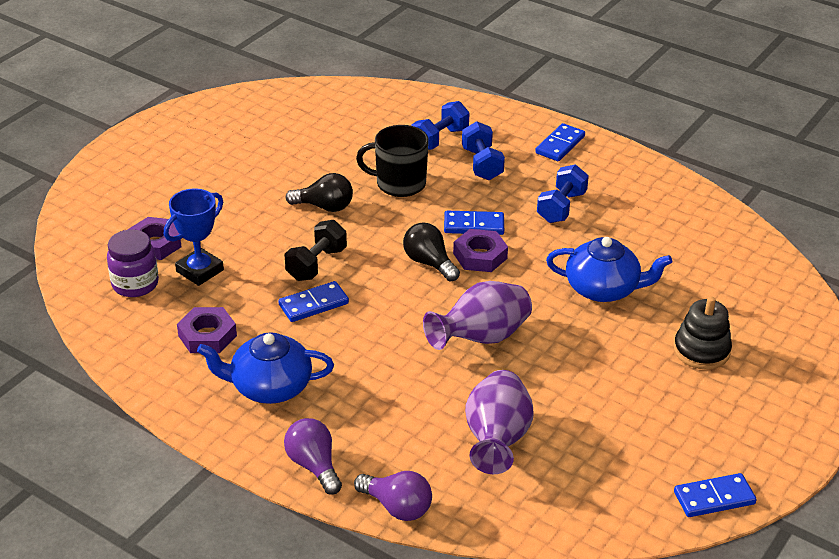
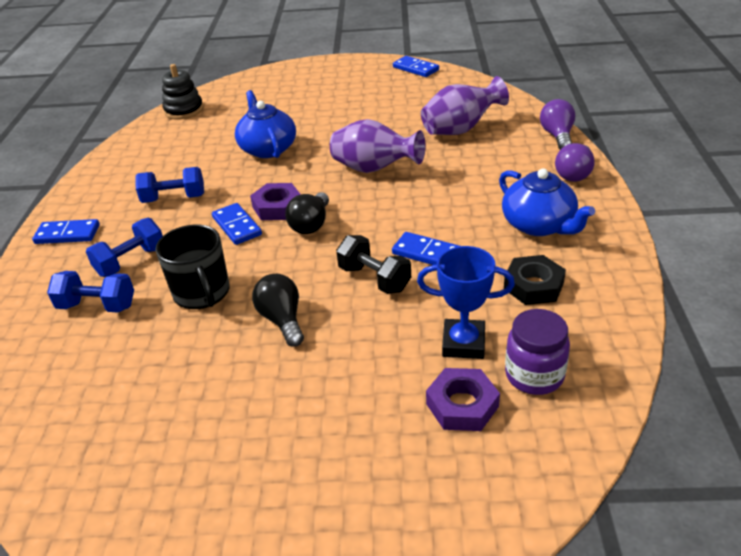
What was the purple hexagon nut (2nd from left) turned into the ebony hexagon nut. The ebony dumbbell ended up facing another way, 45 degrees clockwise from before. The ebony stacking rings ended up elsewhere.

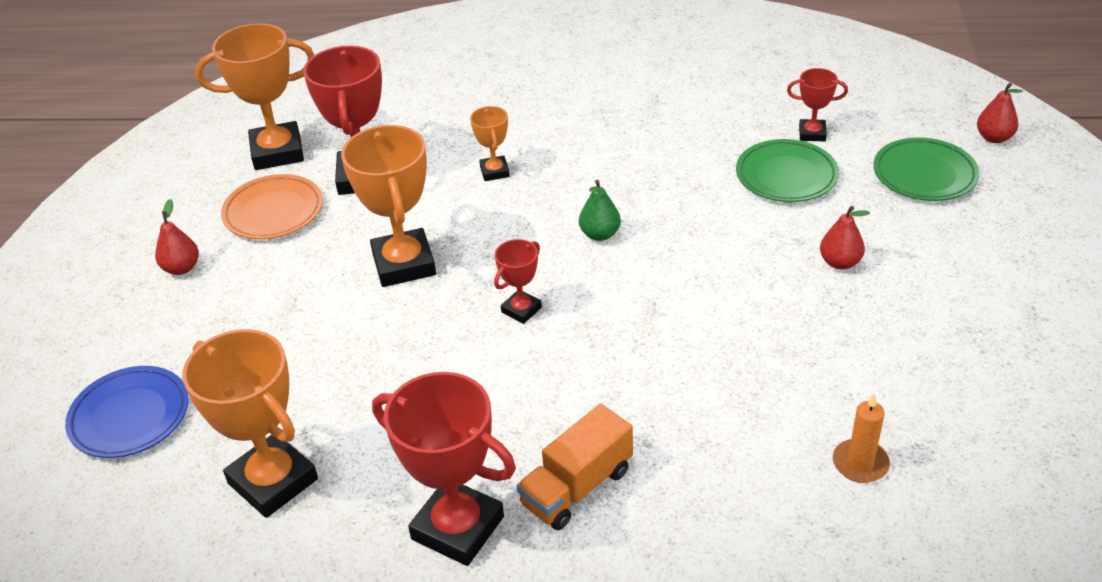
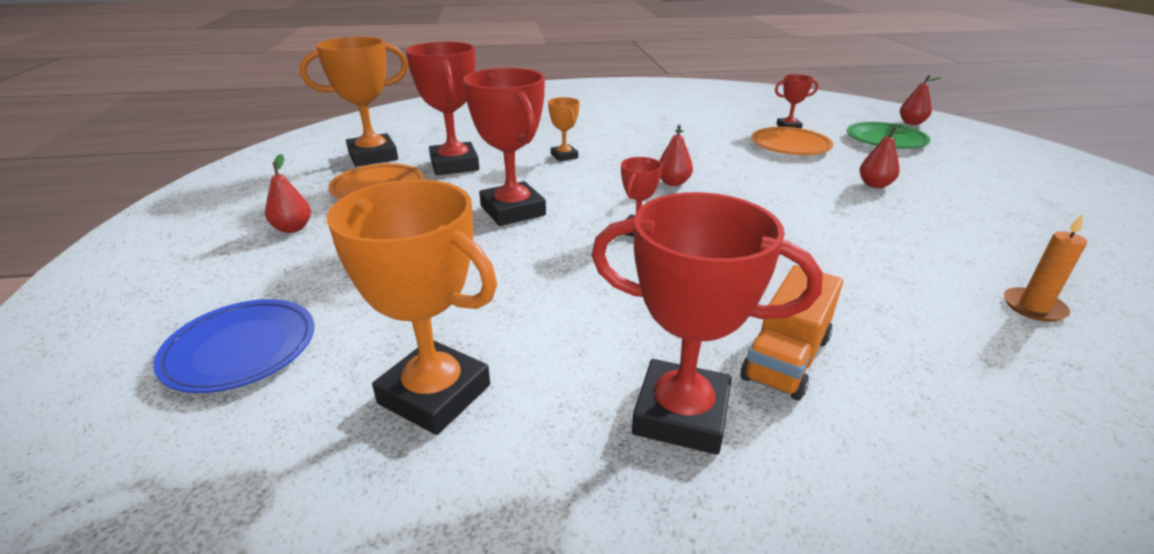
What was the bright orange prize cup (3rd from left) turned into the crimson prize cup (2nd from left). What was the green pear fruit turned into the crimson pear fruit (2nd from left). What was the green flat dish (1st from left) turned into the bright orange flat dish (2nd from left).

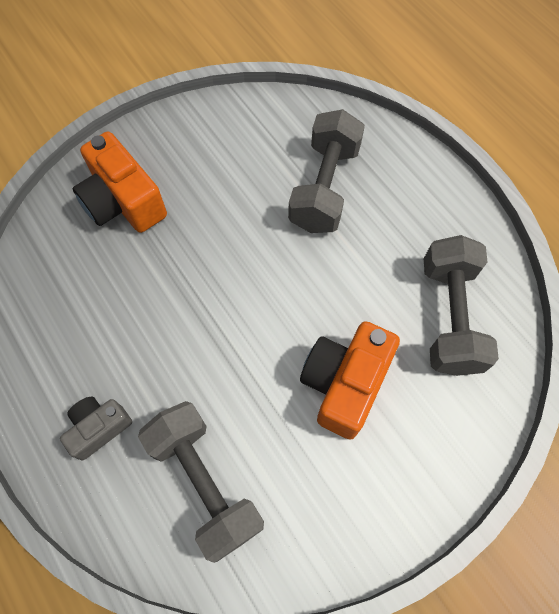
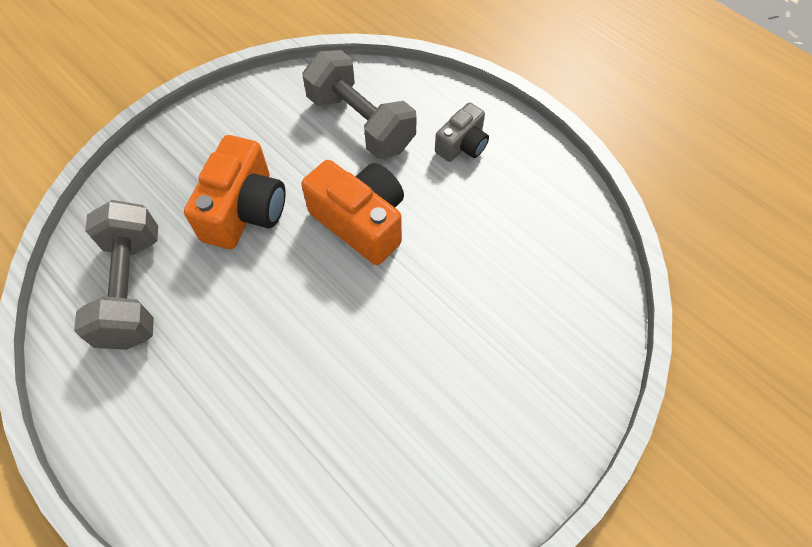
The bright orange photo camera (1st from left in the first image) ended up elsewhere. The second view lost the ash-grey dumbbell (2nd from left).

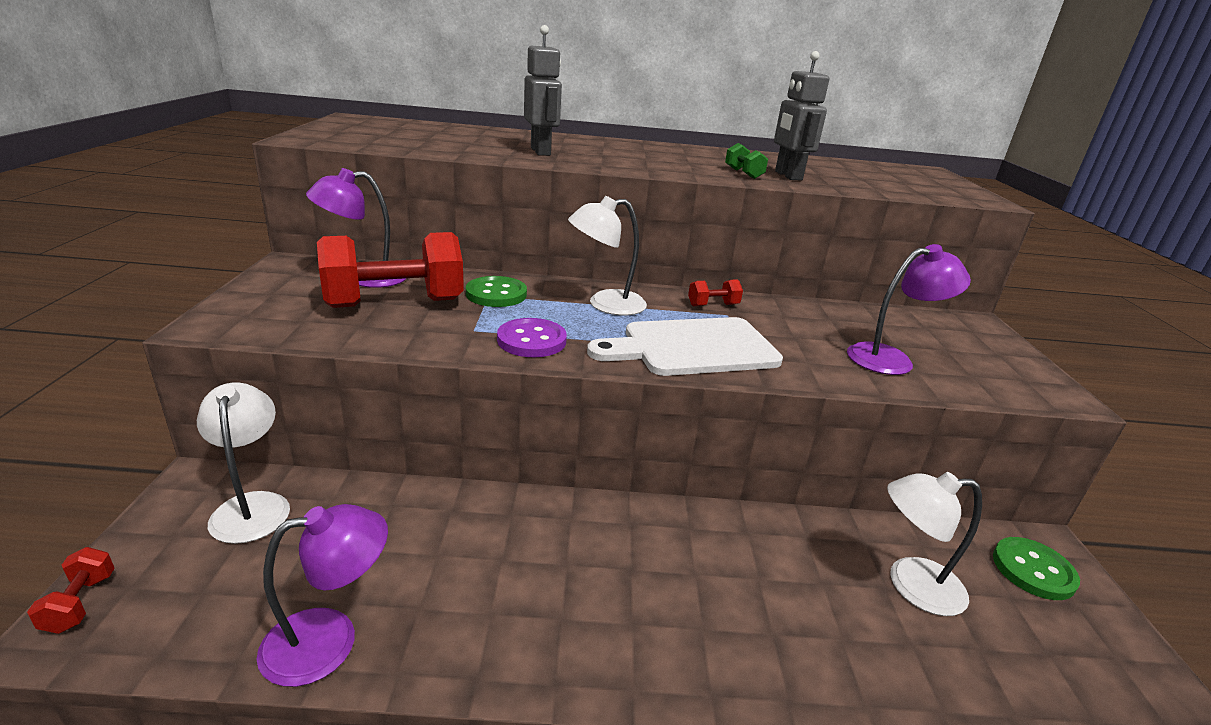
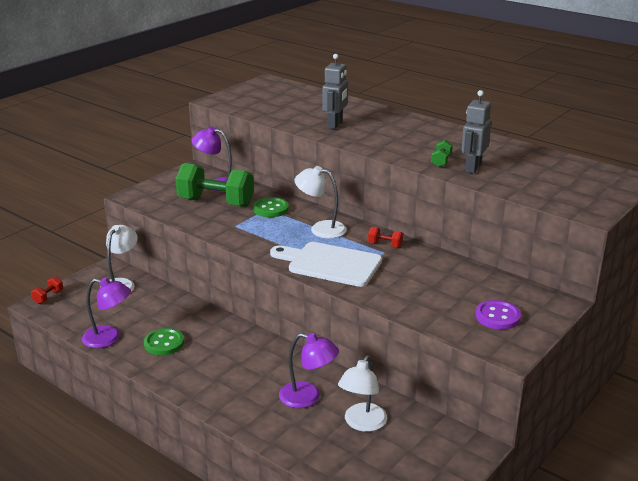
What was the crimson dumbbell (2nd from left) turned into the green dumbbell (1st from left). The purple shirt button ended up elsewhere. The purple desk lamp (3rd from left) ended up elsewhere. The white desk lamp (3rd from left) ended up facing another way, 105 degrees counterclockwise from before. The green shirt button (2nd from left in the first image) ended up elsewhere.

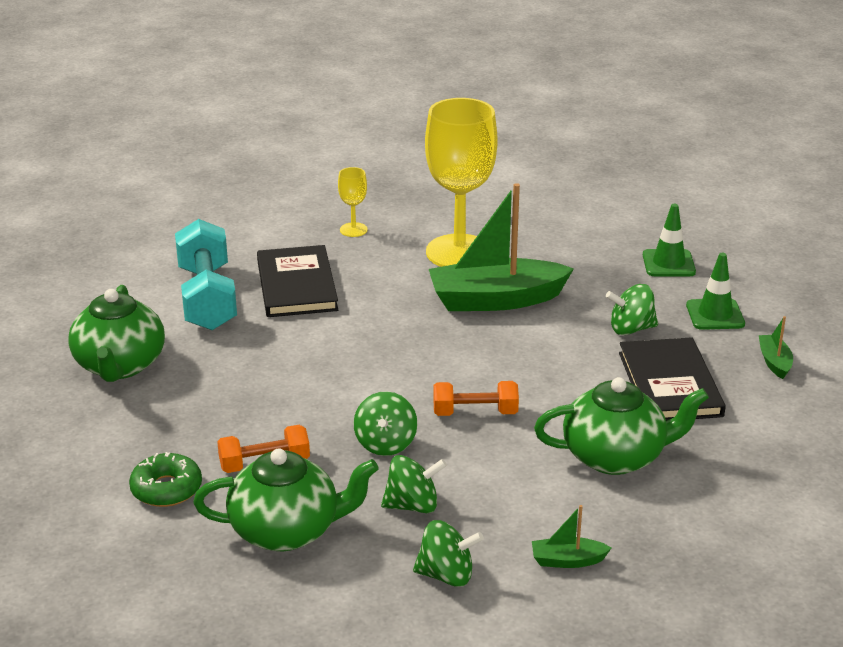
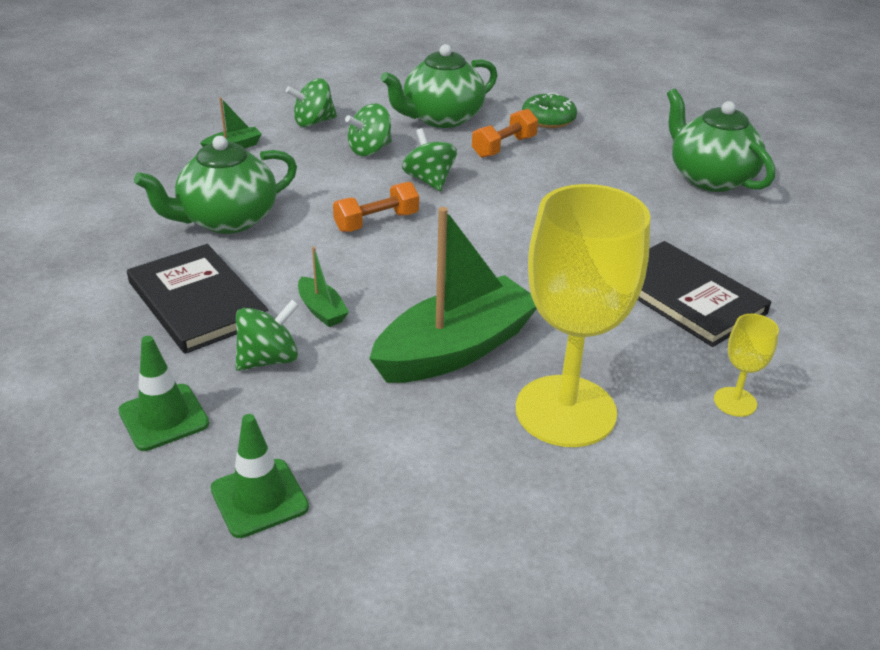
The second view lost the teal dumbbell. The green sailboat (3rd from left in the first image) ended up elsewhere.

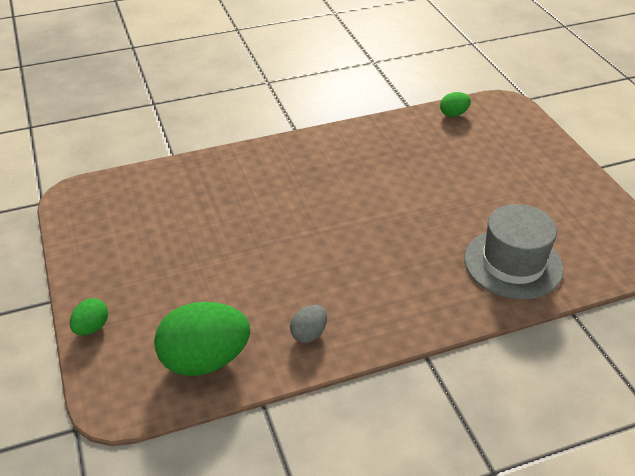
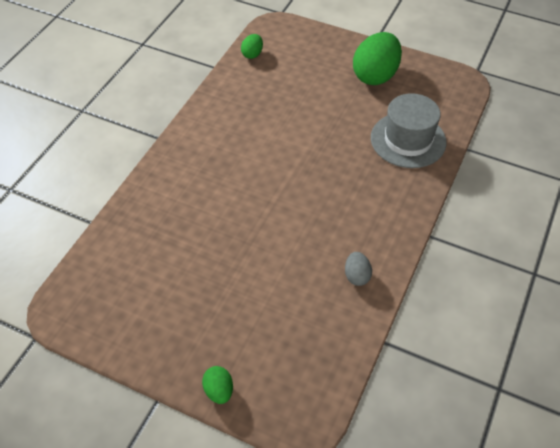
The green egg (2nd from left in the first image) ended up elsewhere.

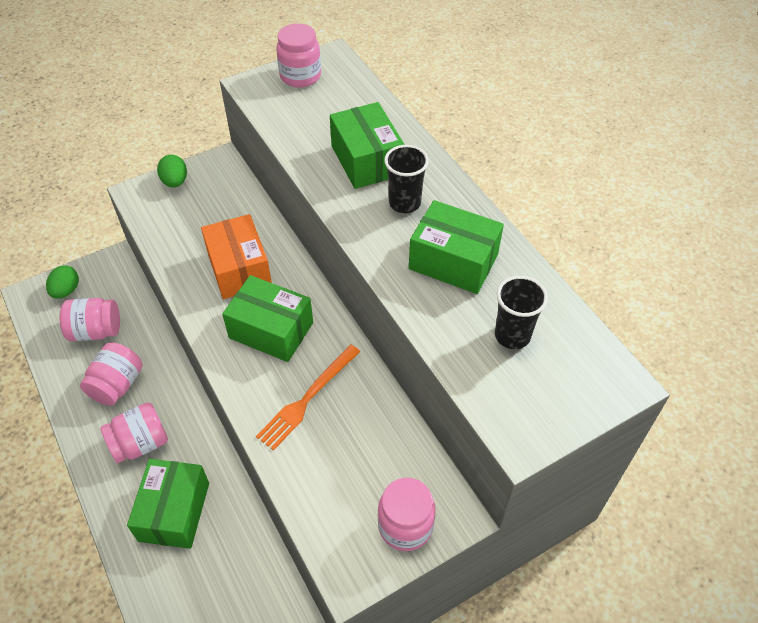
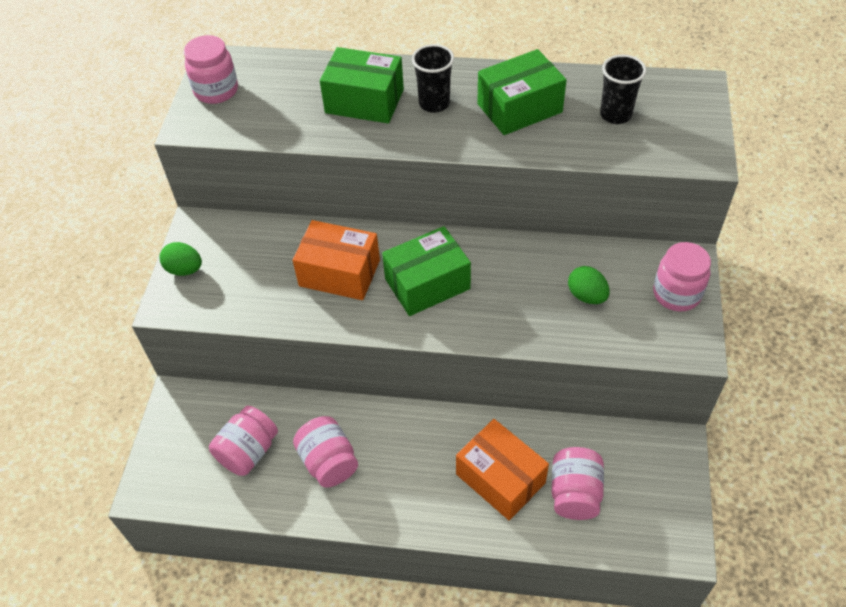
The green egg (1st from left in the first image) ended up elsewhere. The pink preserve jar (3rd from left in the first image) ended up elsewhere. What was the green box (1st from left) turned into the bright orange box (2nd from left). The second view lost the bright orange table fork.

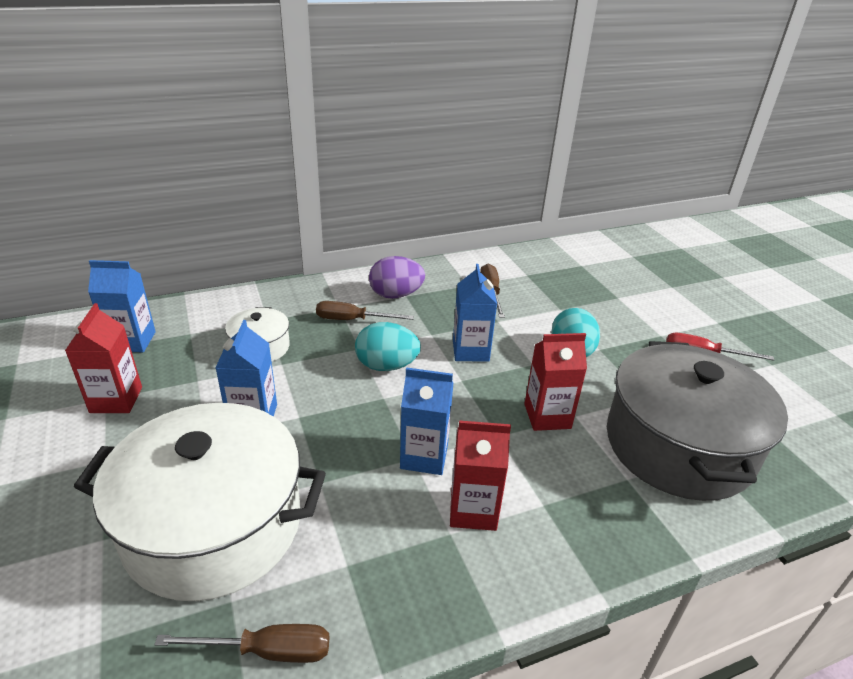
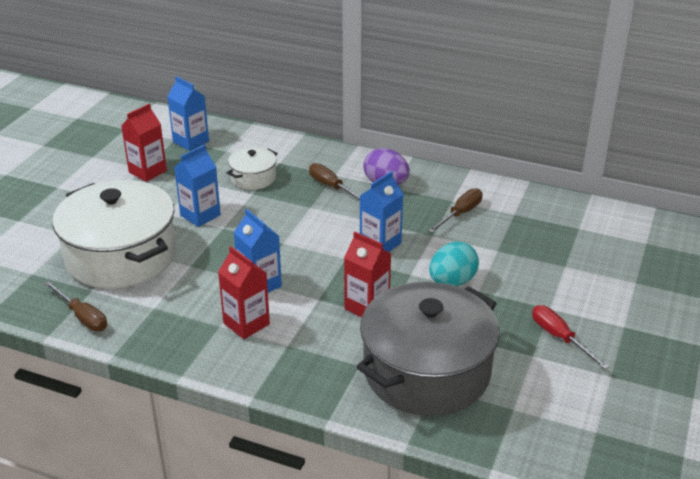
The second view lost the teal egg (1st from left).

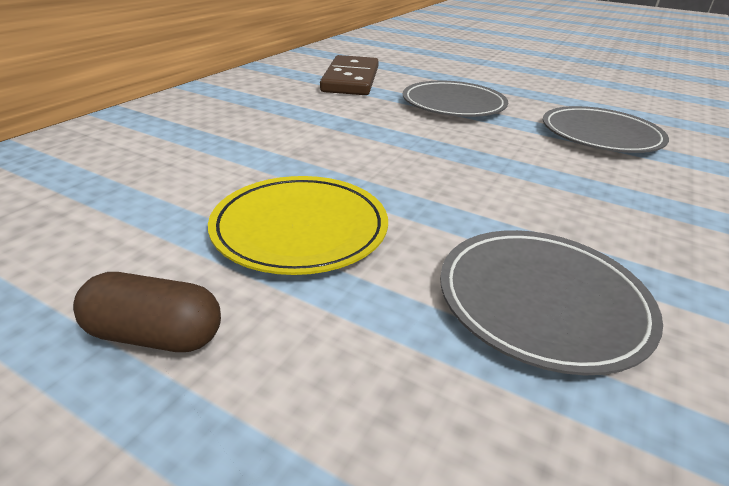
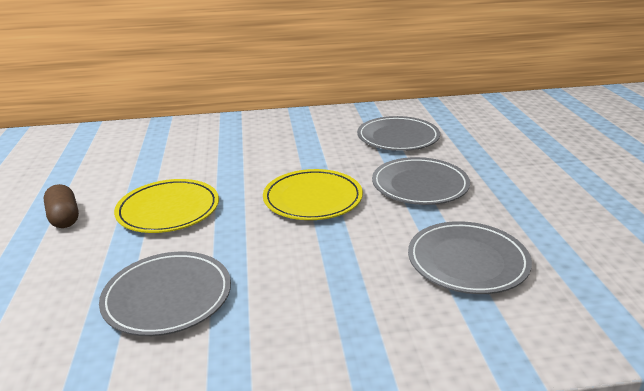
Where the russet domino stood, the ash-grey flat dish (2nd from left) came to stand. The second view gained the golden flat dish (2nd from left).

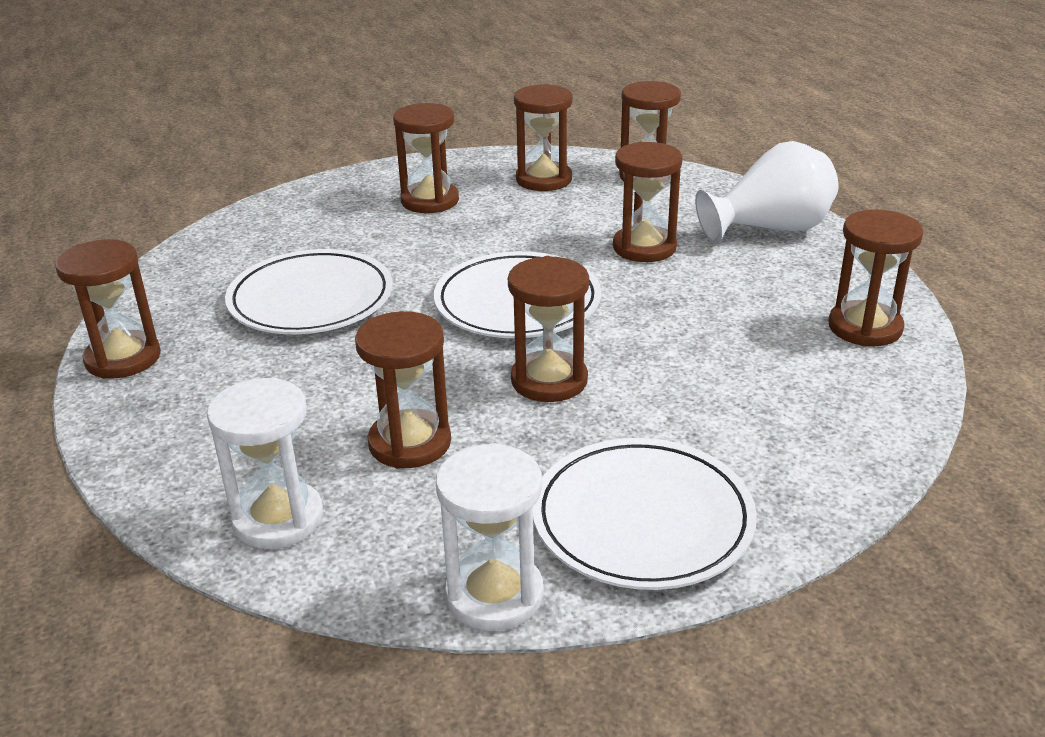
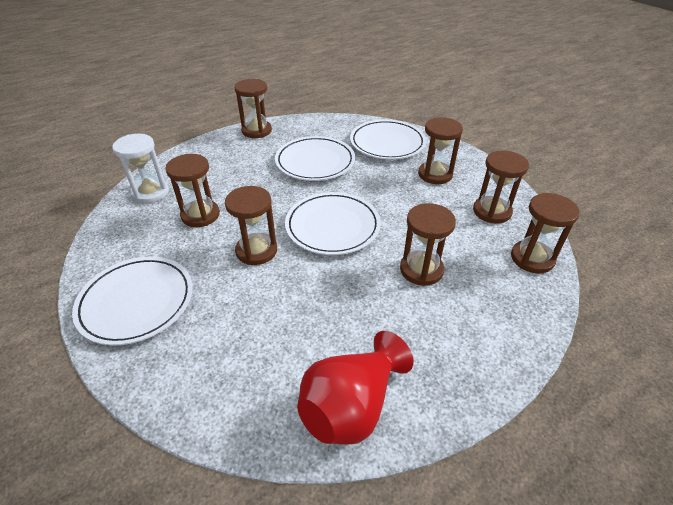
The second view lost the white hourglass (2nd from left). The second view lost the white tall vase. Where the russet hourglass (8th from left) stood, the crimson tall vase came to stand. The second view gained the white flat dish (4th from left).

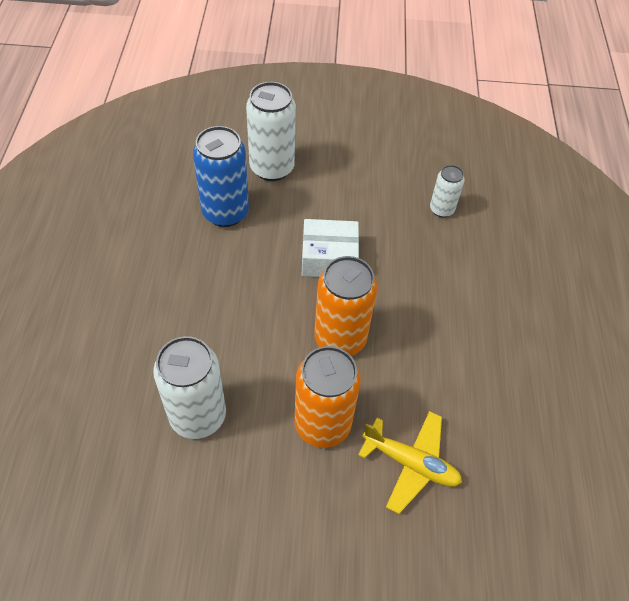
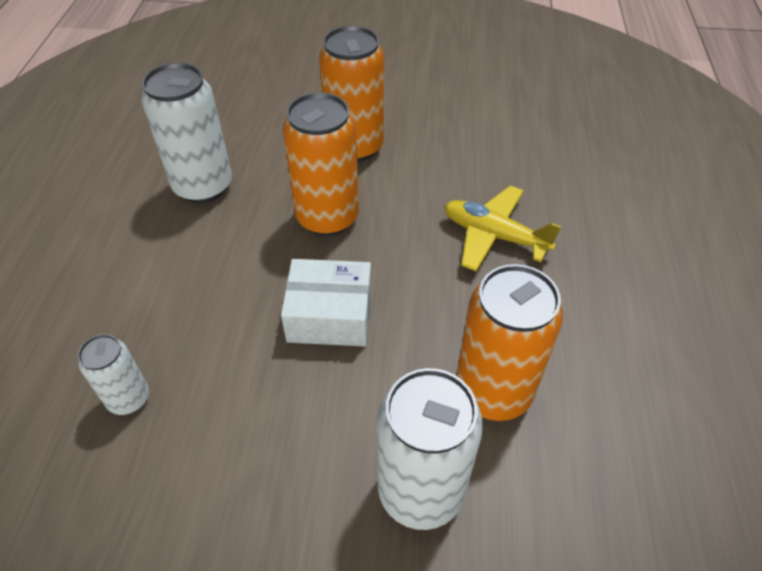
The white can (1st from left in the first image) ended up elsewhere. What was the royal blue can turned into the bright orange can (3rd from left). The golden toy plane ended up elsewhere.

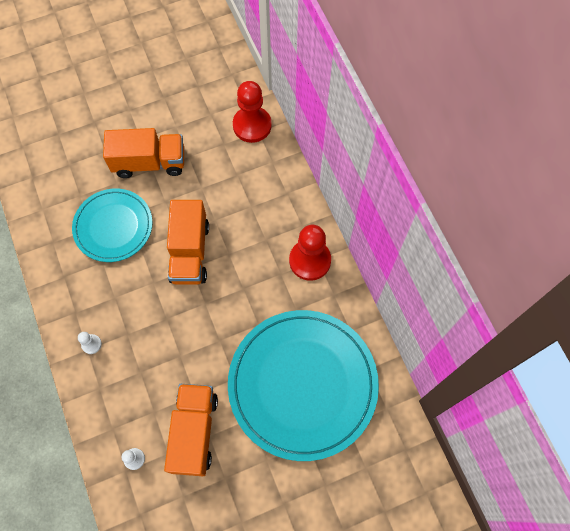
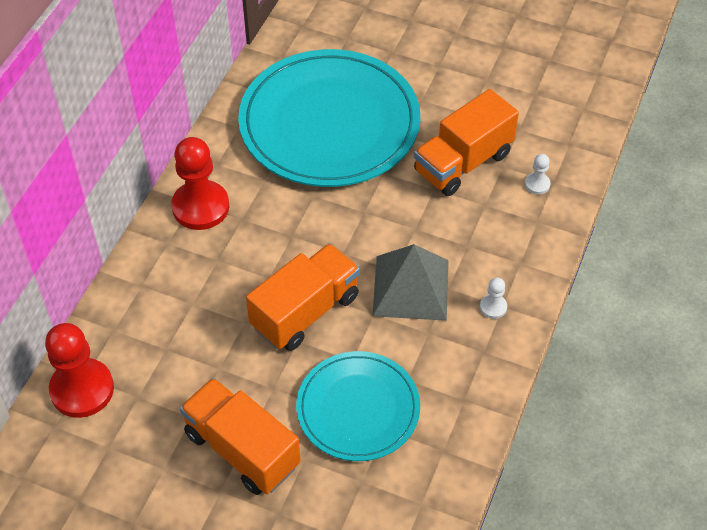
The second view gained the ash-grey solid pyramid.

